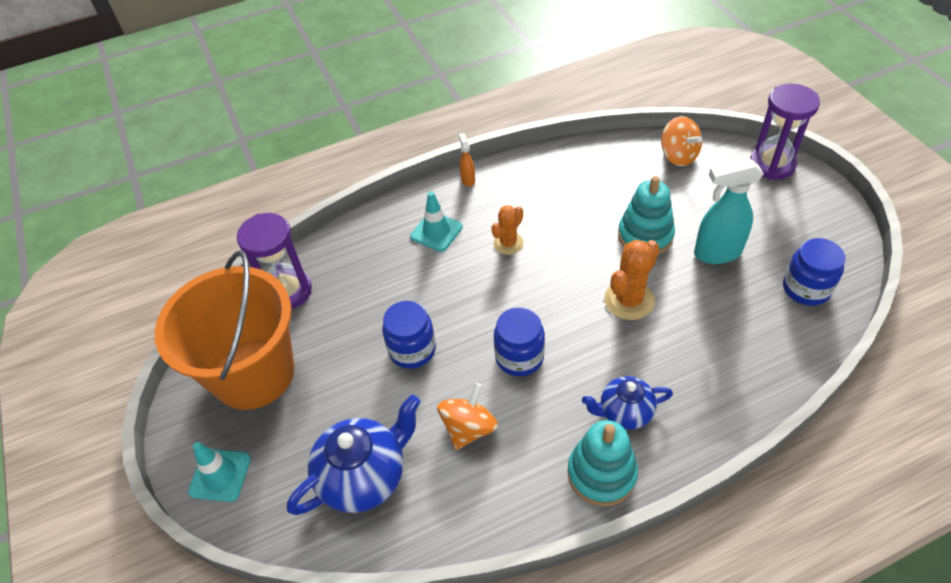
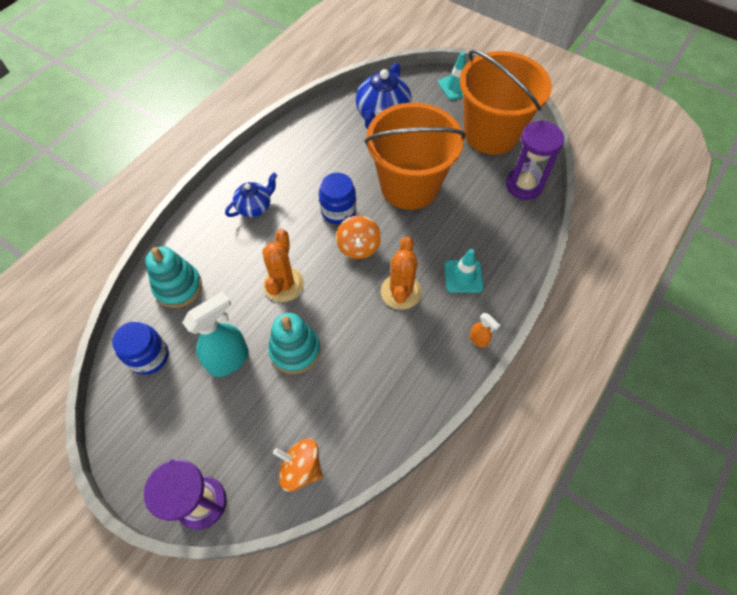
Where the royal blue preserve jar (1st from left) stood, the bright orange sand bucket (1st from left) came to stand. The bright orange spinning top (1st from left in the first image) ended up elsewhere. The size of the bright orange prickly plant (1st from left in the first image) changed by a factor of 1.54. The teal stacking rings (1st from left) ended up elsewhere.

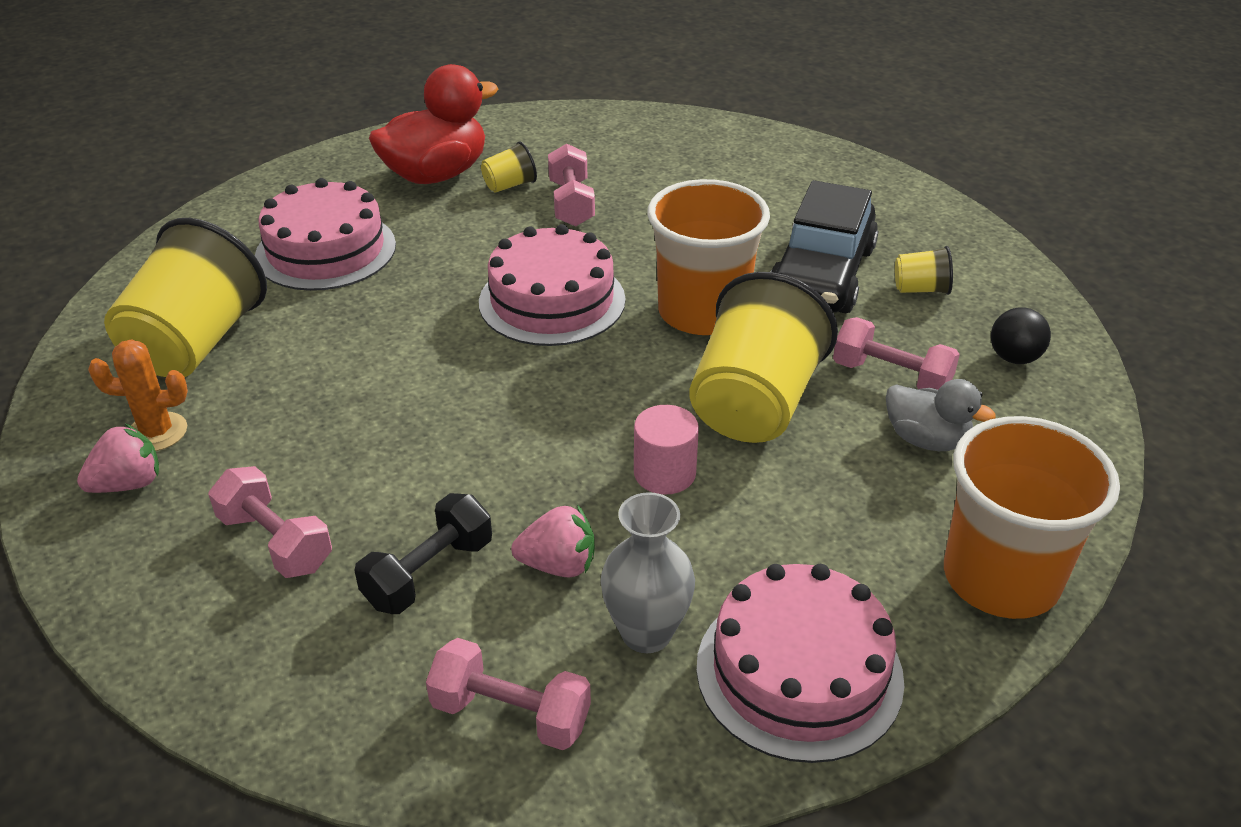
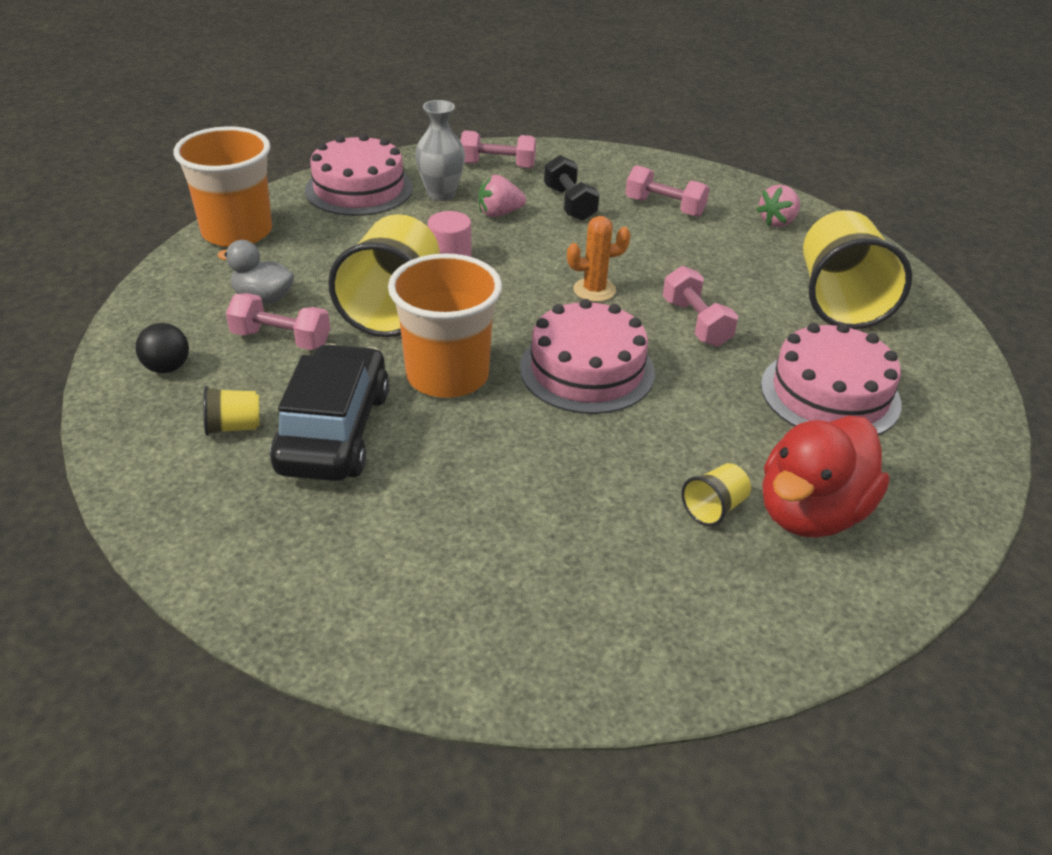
The bright orange prickly plant ended up elsewhere. The ebony dumbbell ended up facing another way, 45 degrees counterclockwise from before. The pink dumbbell (3rd from left in the first image) ended up elsewhere.

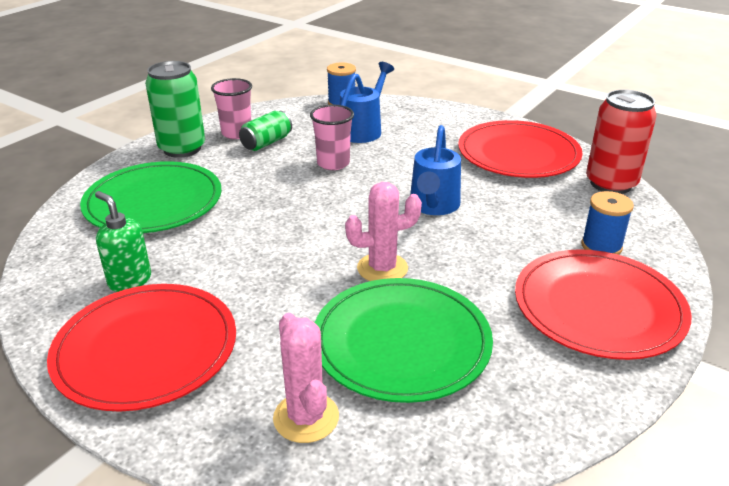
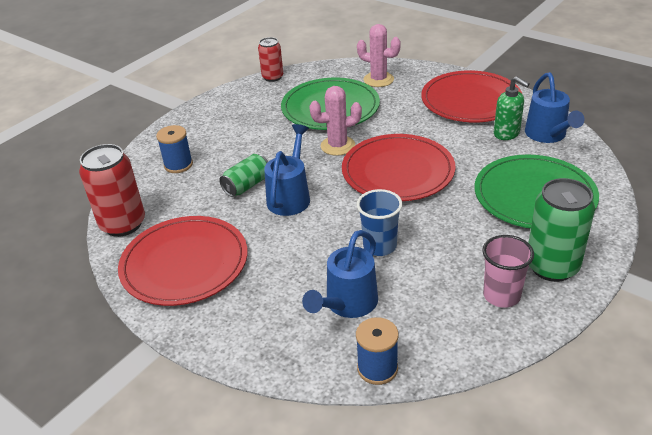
The green can (2nd from left in the first image) ended up elsewhere. The pink prickly plant (1st from left in the first image) ended up facing another way, 45 degrees counterclockwise from before. What was the pink beaker (2nd from left) turned into the royal blue beaker. The crimson flat dish (3rd from left in the first image) ended up elsewhere. The second view gained the crimson can (2nd from left). The second view gained the royal blue watering can (3rd from left).

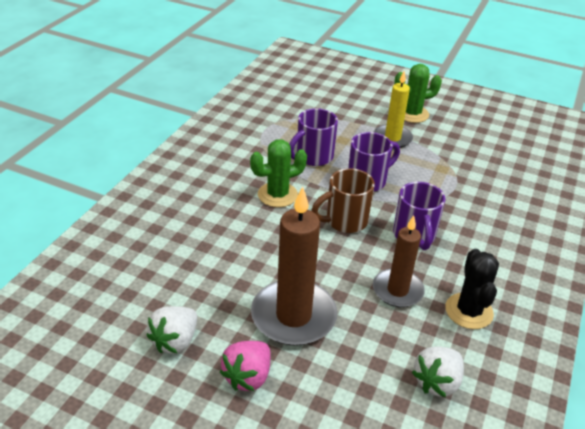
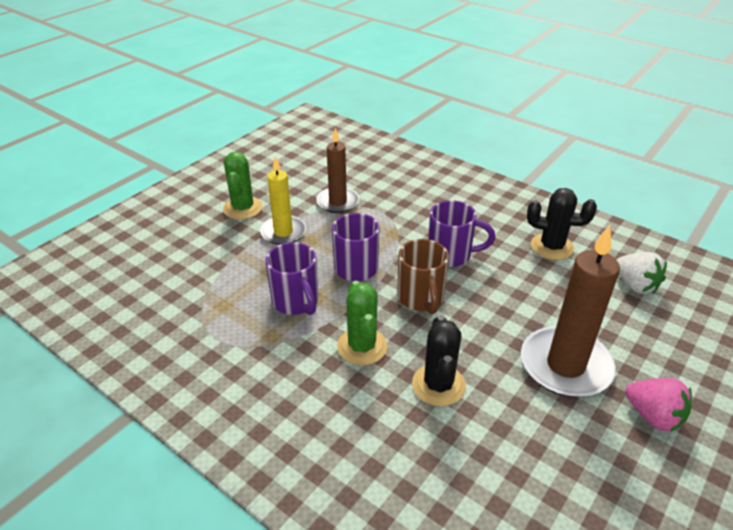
The second view lost the white strawberry (1st from left). The russet pillar candle (2nd from left in the first image) ended up elsewhere. The second view gained the ebony prickly plant (1st from left).

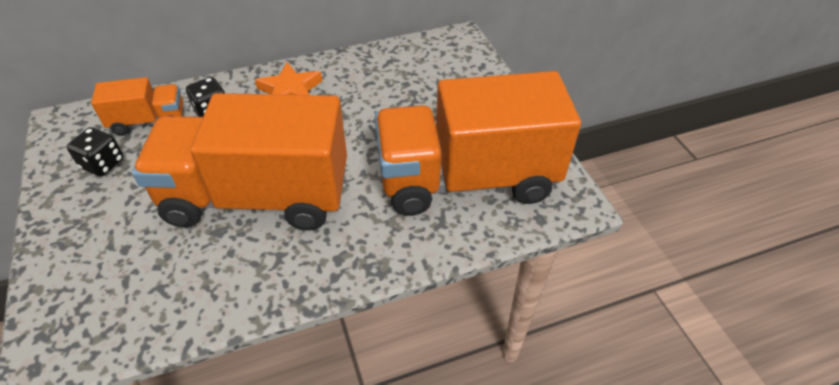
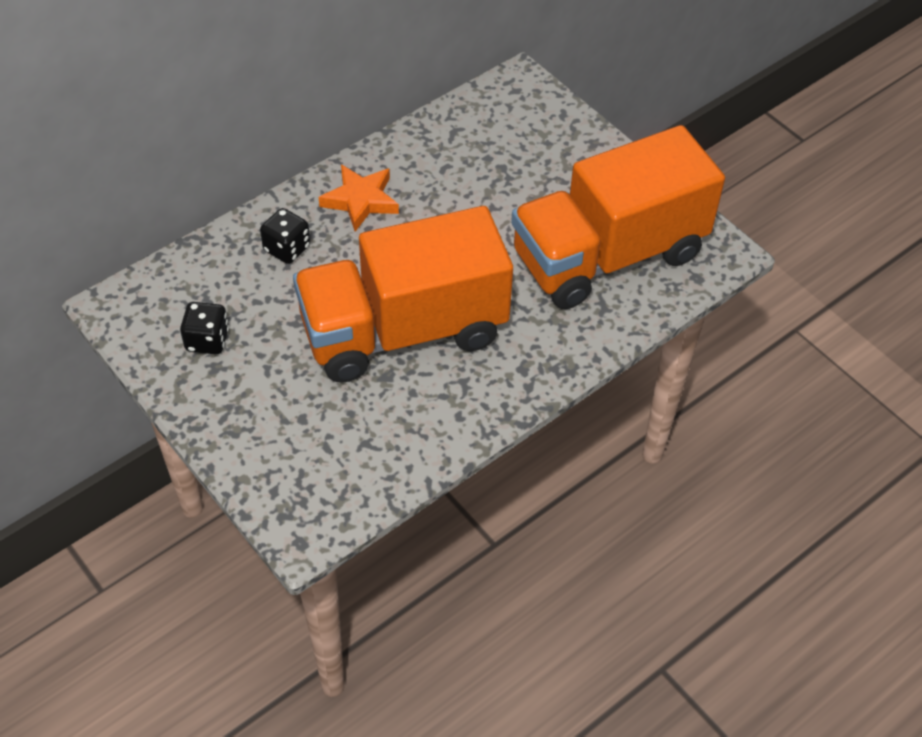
The second view lost the bright orange lorry (1st from left).

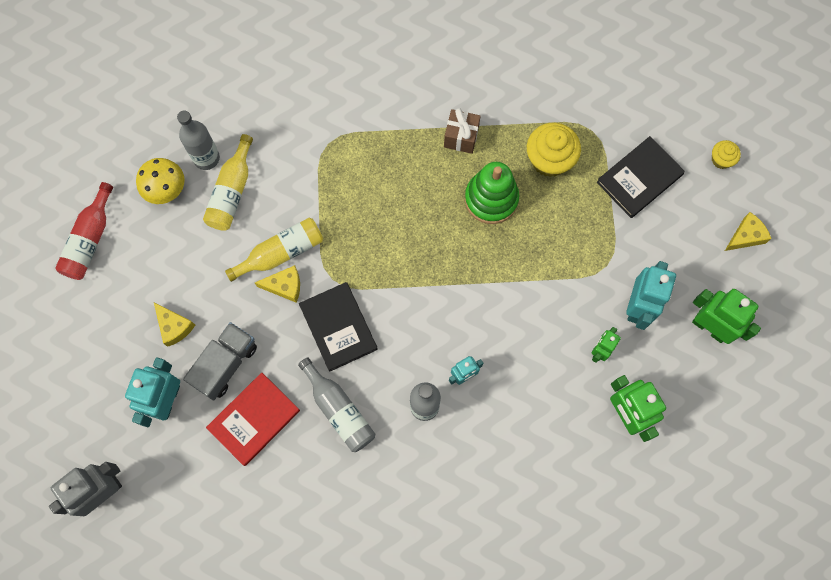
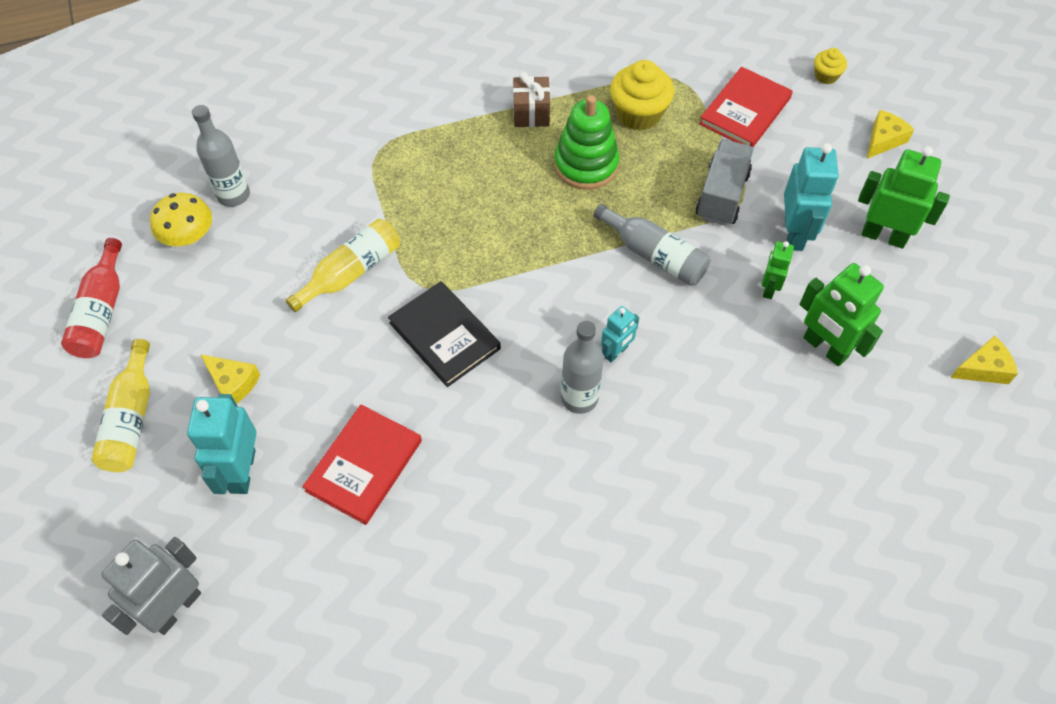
The ash-grey lorry ended up elsewhere. The golden bottle (1st from left) ended up elsewhere. The golden cheese (2nd from left in the first image) ended up elsewhere. The ash-grey bottle (2nd from left in the first image) ended up elsewhere. What was the ebony book (2nd from left) turned into the crimson book (2nd from left).

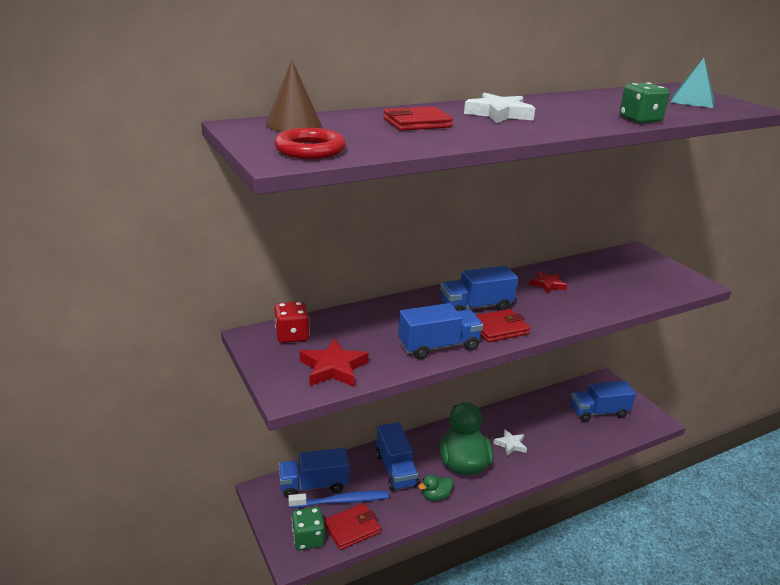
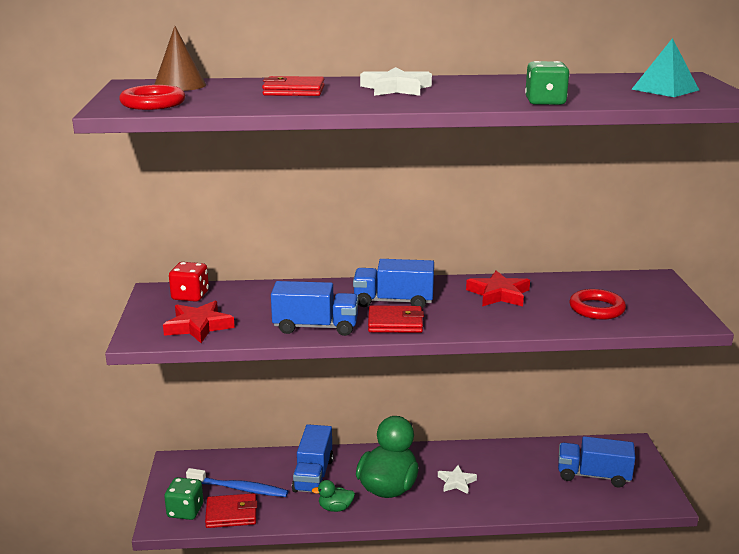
The second view lost the royal blue lorry (1st from left). The size of the crimson star shape (2nd from left) changed by a factor of 1.53. The second view gained the crimson ring (2nd from left).

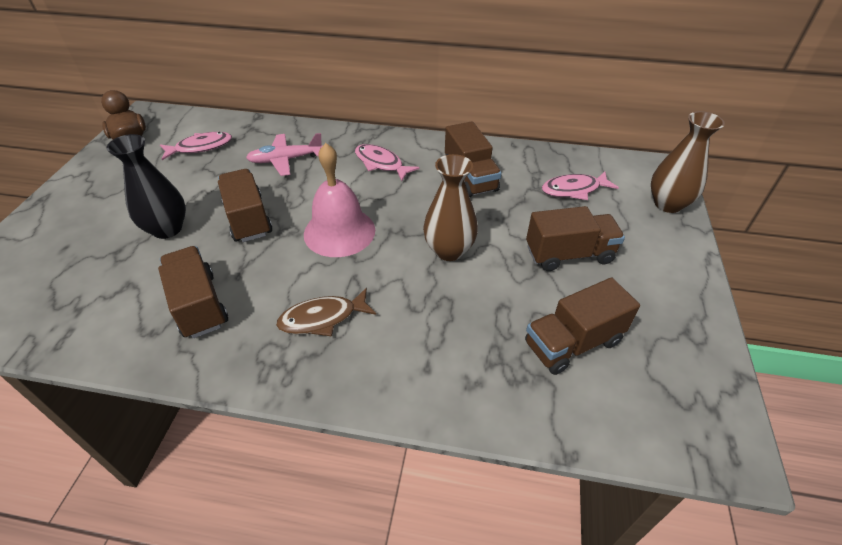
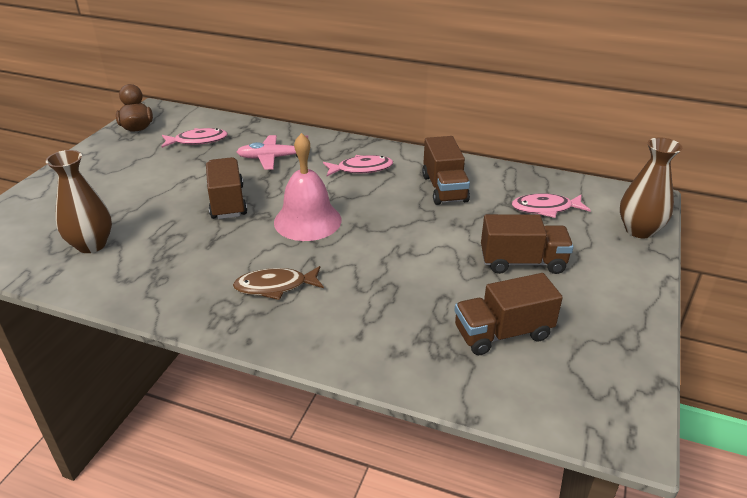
The second view lost the ebony tall vase. The second view lost the russet lorry (1st from left). The pink fish (2nd from left) ended up facing another way, 120 degrees clockwise from before. The russet tall vase (1st from left) ended up elsewhere.

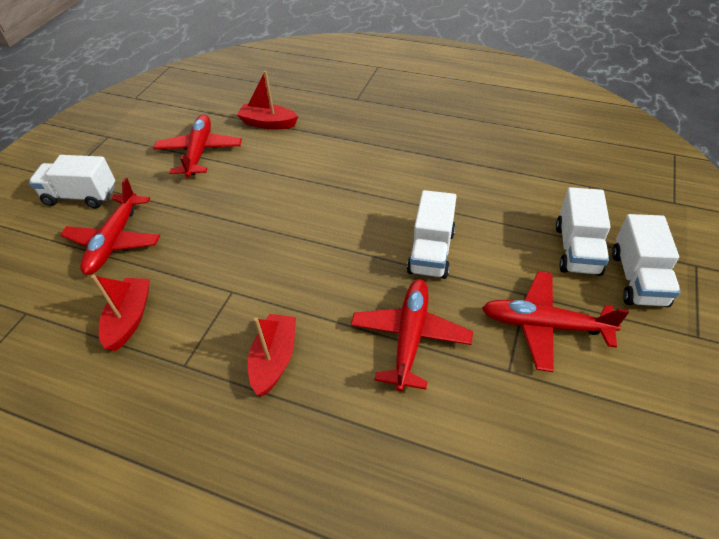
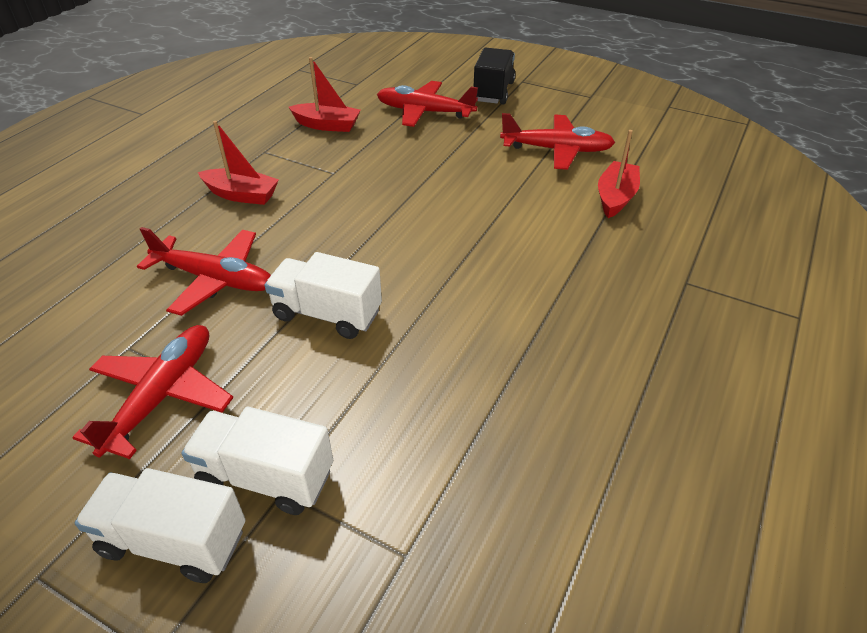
What was the white lorry (1st from left) turned into the ebony lorry.

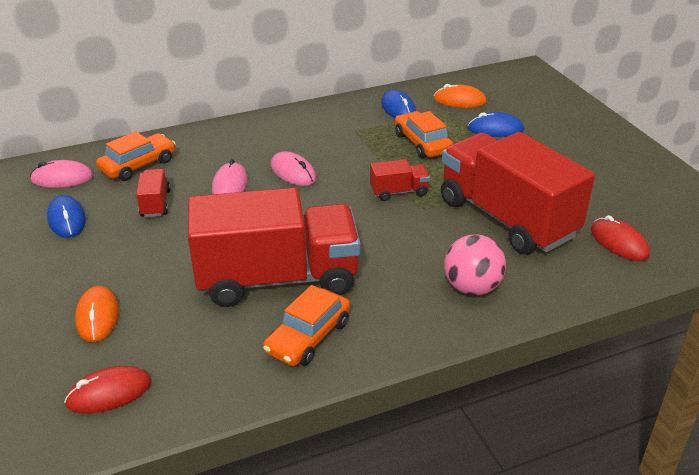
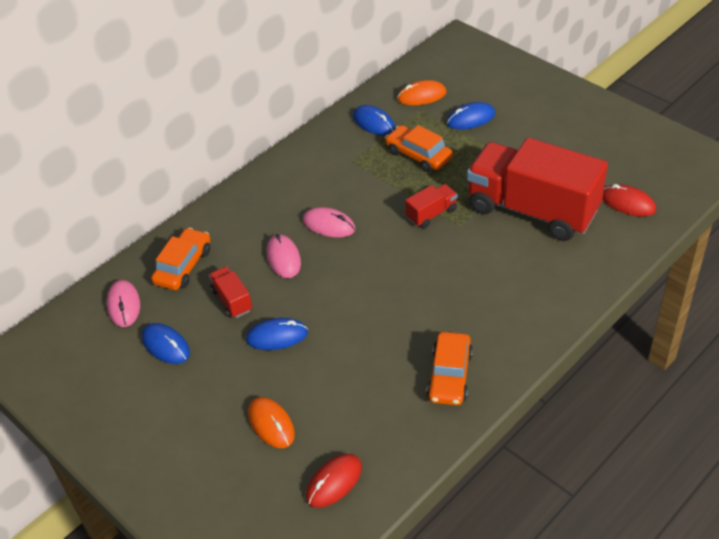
The pink PC mouse (1st from left) ended up facing another way, 75 degrees counterclockwise from before. The second view lost the crimson lorry (2nd from left). The second view lost the pink sphere. The second view gained the royal blue PC mouse (2nd from left).

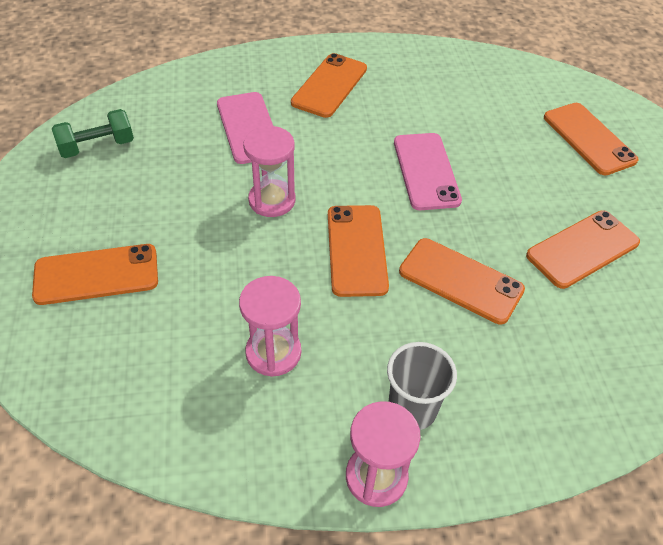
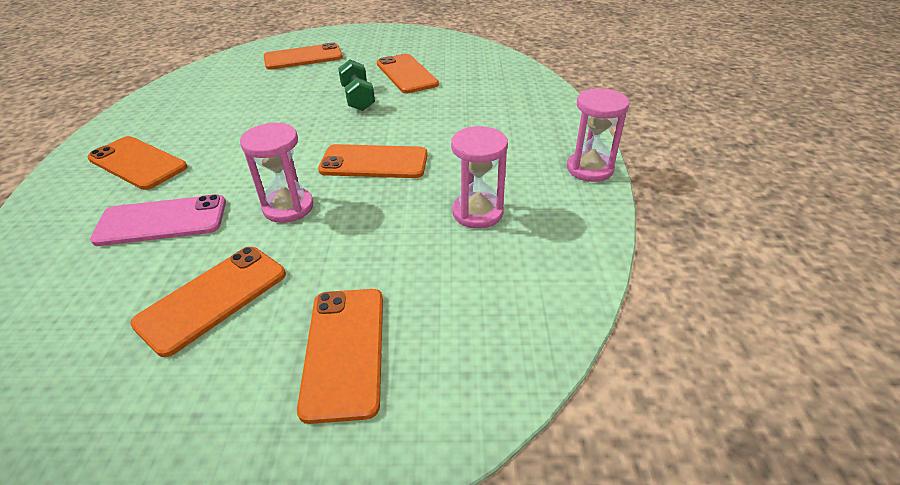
The green dumbbell ended up elsewhere. The second view lost the ash-grey beaker. The second view lost the pink mobile phone (2nd from left). The bright orange mobile phone (4th from left in the first image) ended up elsewhere.

